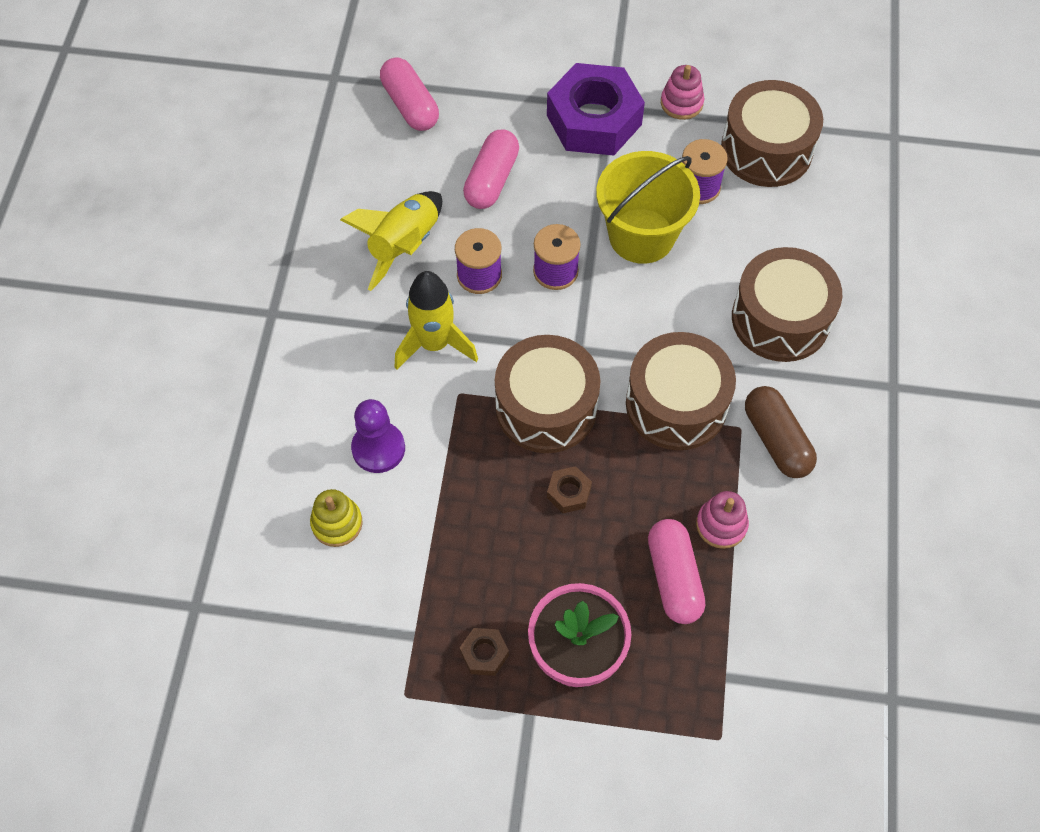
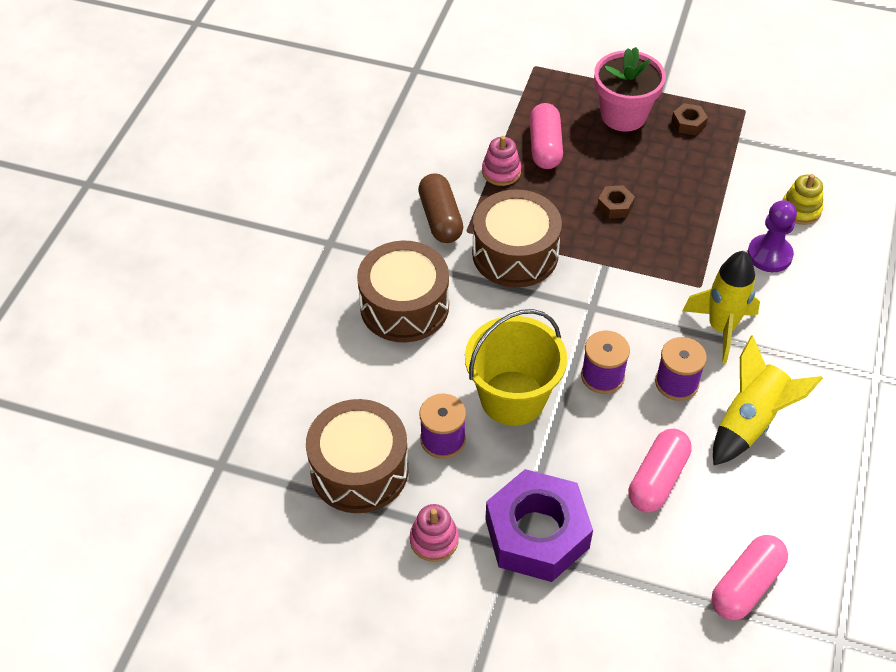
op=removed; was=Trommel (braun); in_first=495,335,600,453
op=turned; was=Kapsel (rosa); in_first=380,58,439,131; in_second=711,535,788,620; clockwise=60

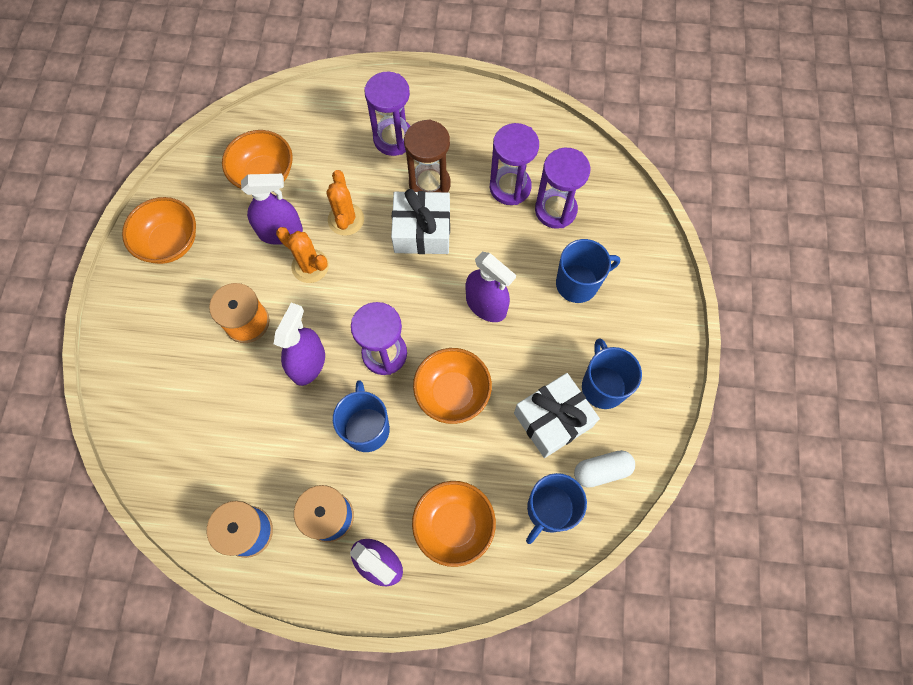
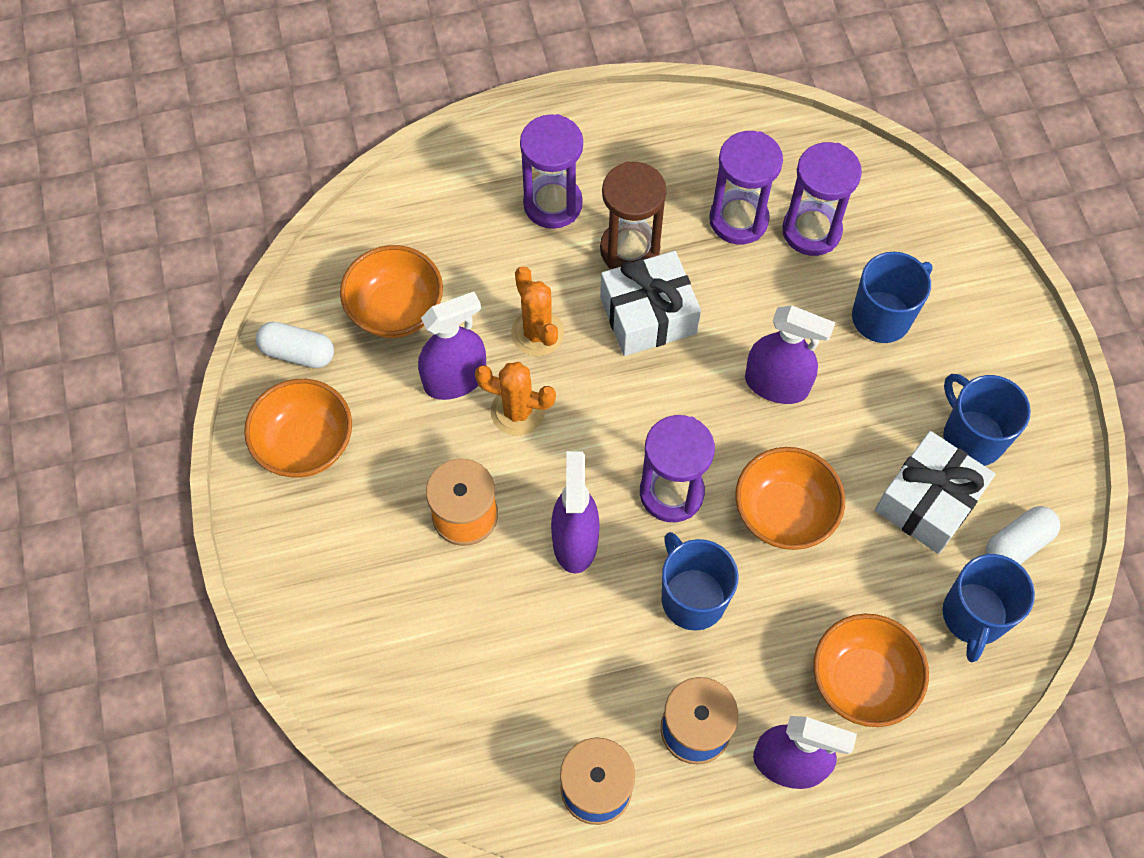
op=added; now=Kapsel (weiß); in_second=256,322,334,368

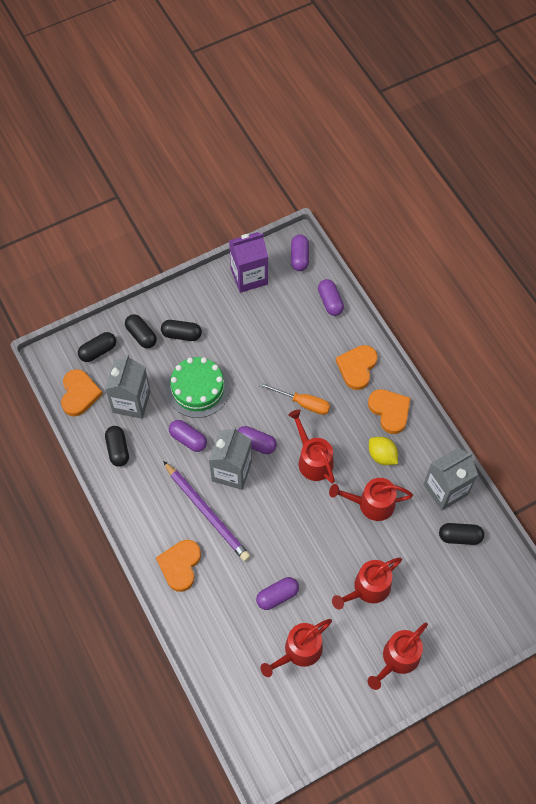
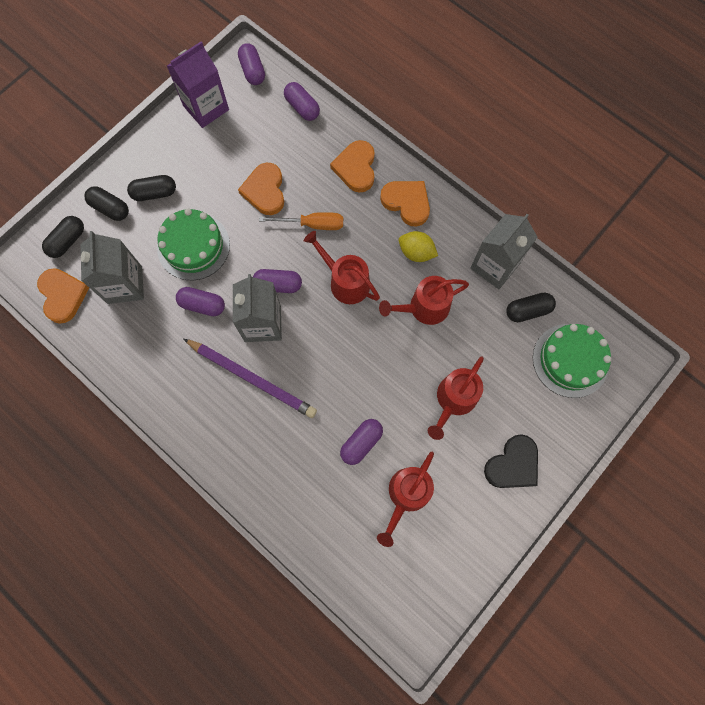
op=removed; was=Kapsel (schwarz); in_first=105,426,129,467
op=added; now=Kuchen (grün); in_second=533,324,612,398
op=moved; was=Herz (orange); in_first=156,540,201,592; in_second=238,163,284,215
op=replaced; was=Gießkanne (rot); now=Herz (schwarz); in_first=368,622,428,690; in_second=484,434,538,488

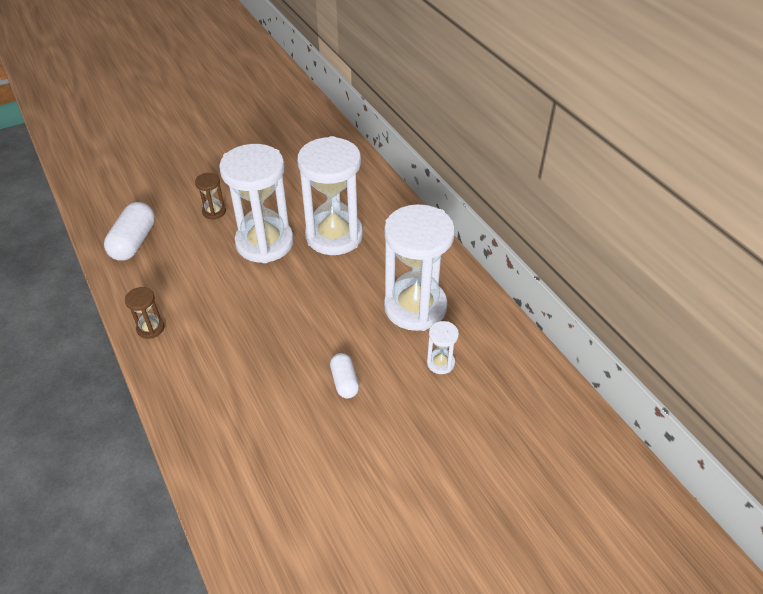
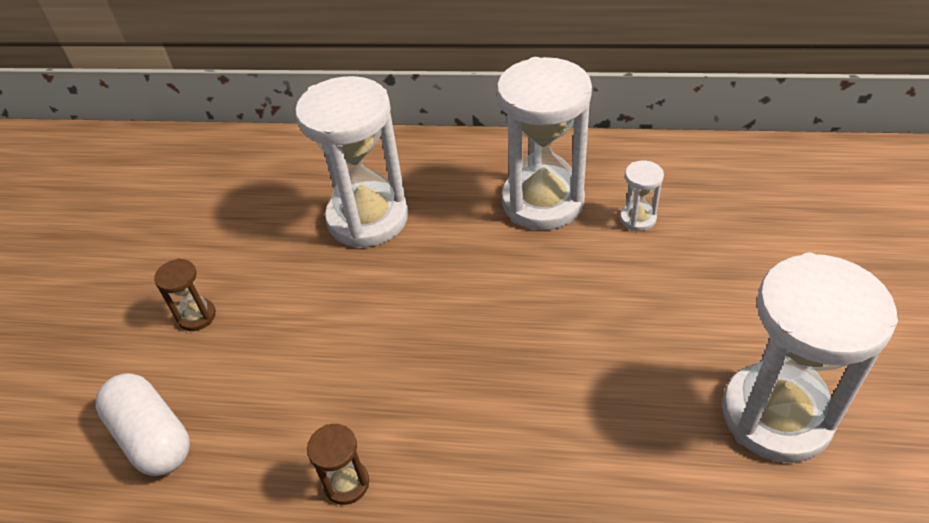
op=removed; was=Kapsel (weiß); in_first=330,353,359,399
op=moved; was=Sanduhr (weiß); in_first=219,144,294,263; in_second=722,253,898,463

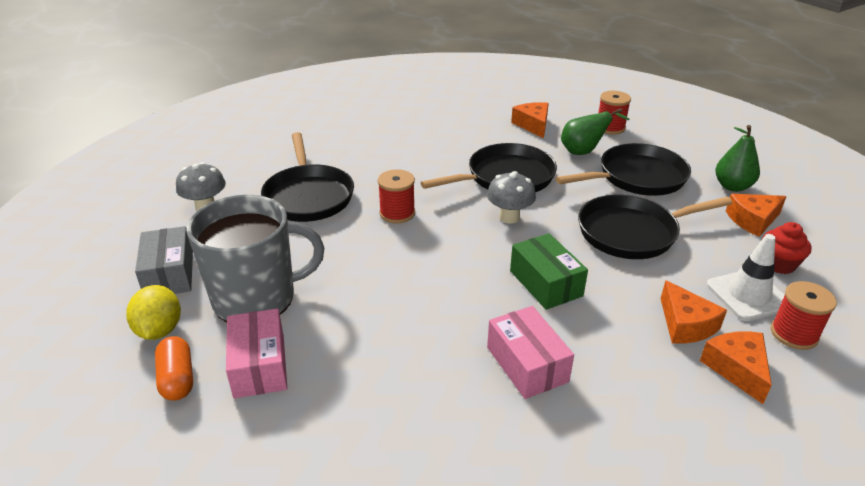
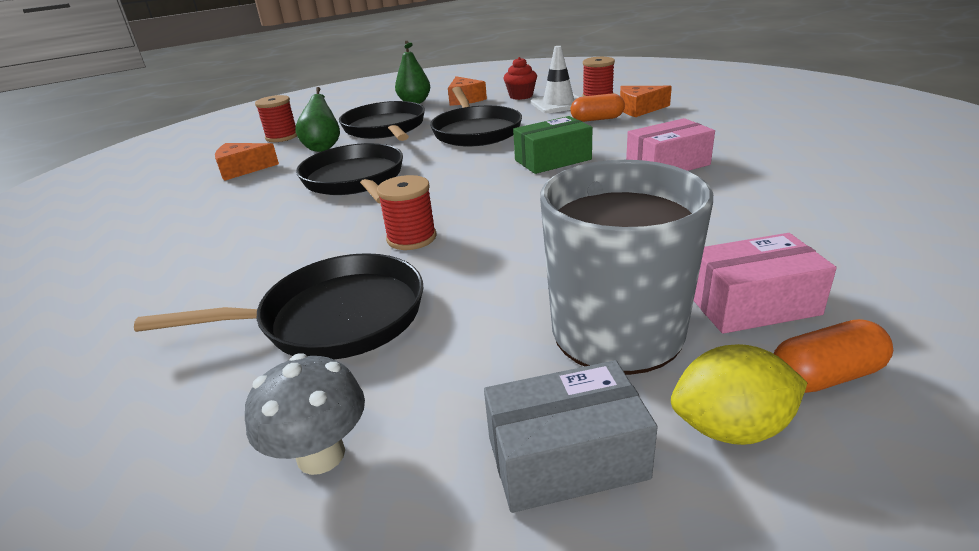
op=removed; was=Pilz (grau); in_first=487,171,536,224
op=replaced; was=Käse (orange); now=Kapsel (orange); in_first=661,280,727,344; in_second=570,93,625,122

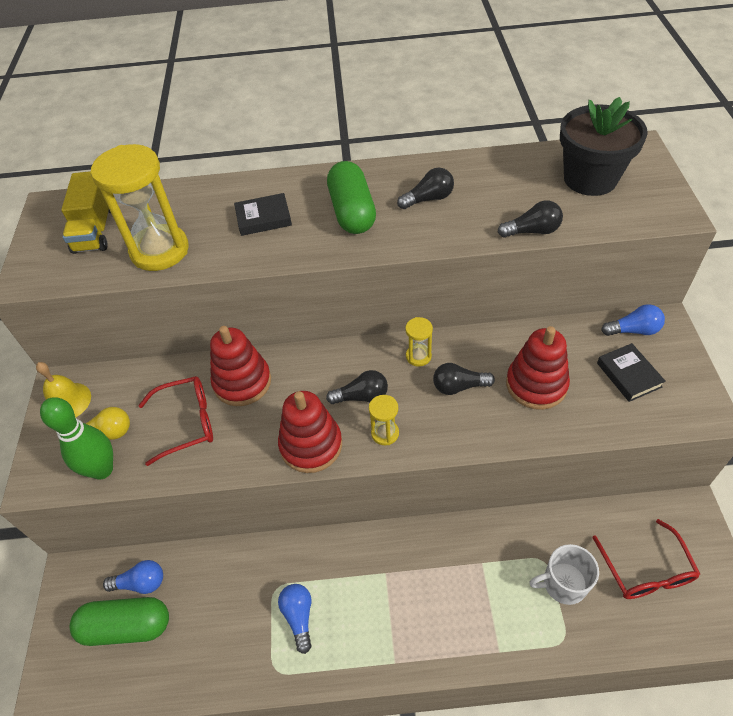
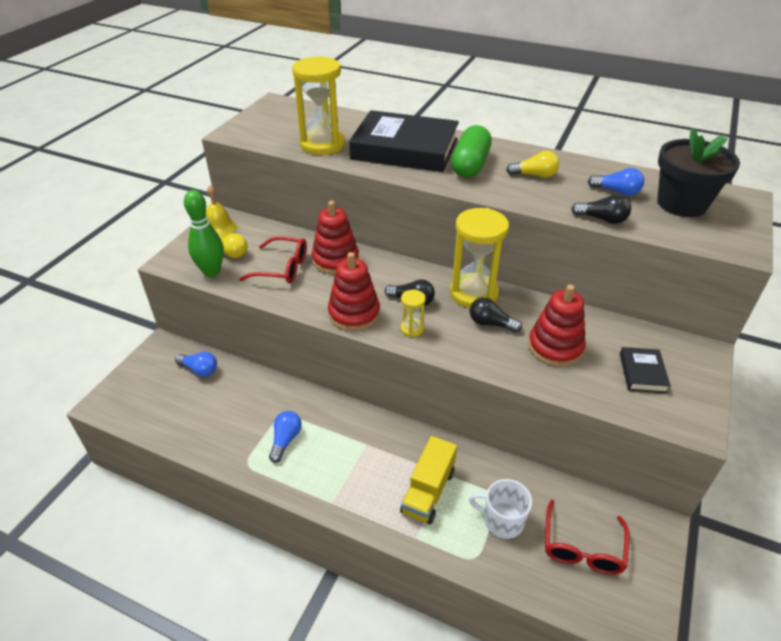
op=removed; was=Kapsel (grün); in_first=70,597,169,646
op=moved; was=Lastwagen (gelb); in_first=61,171,111,254; in_second=400,436,457,524
op=moved; was=Glühbirne (blau); in_first=601,304,665,336; in_second=588,168,644,196
op=recoloured; was=Glühbirne (schwarz); now=Glühbirne (gelb); in_first=397,167,454,209; in_second=506,151,559,178
op=resized; was=Buch (schwarz); in_first=234,193,292,236; in_second=349,110,459,172; ratio=2.32
op=resized; was=Sanduhr (gelb); in_first=405,317,433,367; in_second=450,208,509,308; ratio=2.17

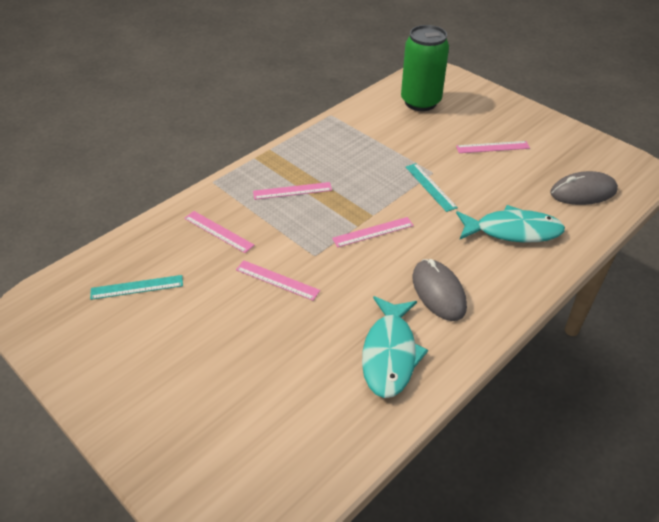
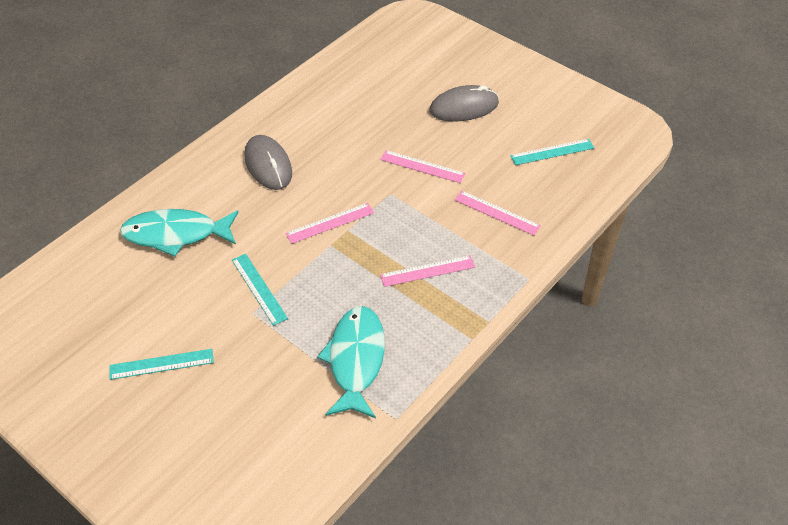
op=removed; was=Dose (grün); in_first=401,25,449,111
op=moved; was=Fisch (türkis); in_first=362,296,428,398; in_second=317,306,385,418
op=moved; was=Computermaus (grau); in_first=550,171,618,205; in_second=429,85,499,122
op=recoloured; was=Lineal (rosa); now=Lineal (türkis); in_first=456,141,530,153; in_second=109,349,214,380

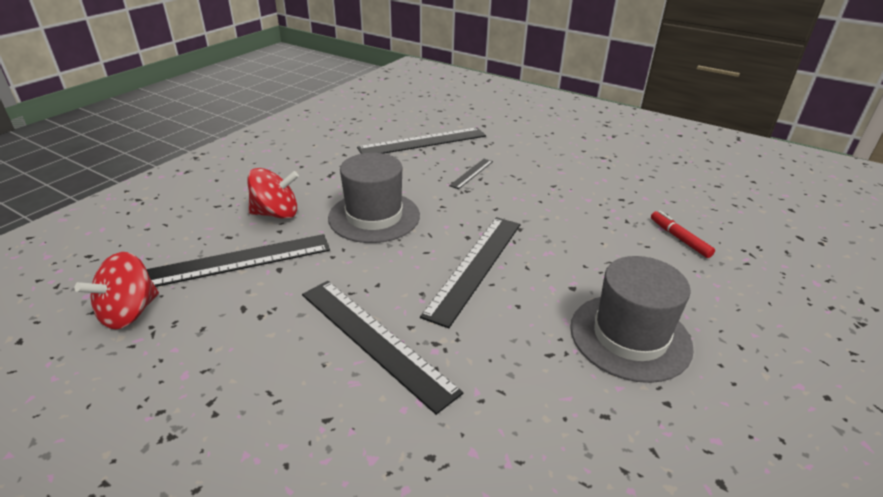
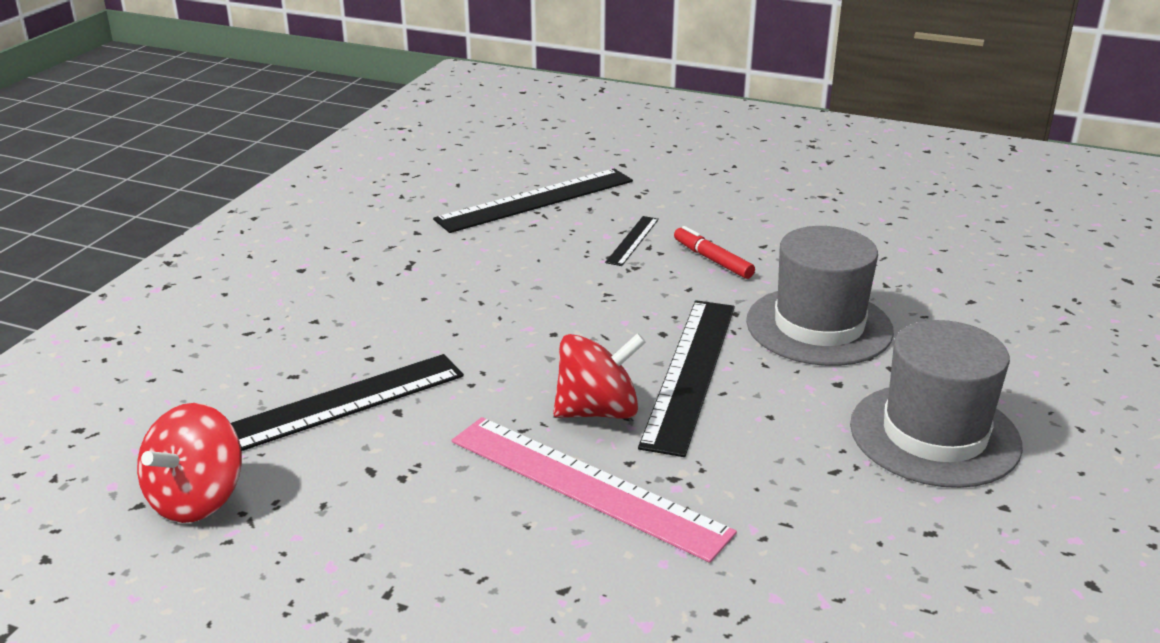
op=moved; was=Kreisel (rot); in_first=247,168,299,219; in_second=553,333,646,419
op=moved; was=Hut (grau); in_first=328,153,420,243; in_second=746,226,894,366
op=moved; was=Filzstift (rot); in_first=651,211,715,258; in_second=674,226,755,279
op=recoloured; was=Lineal (schwarz); now=Lineal (rosa); in_first=302,281,463,415; in_second=451,417,737,563

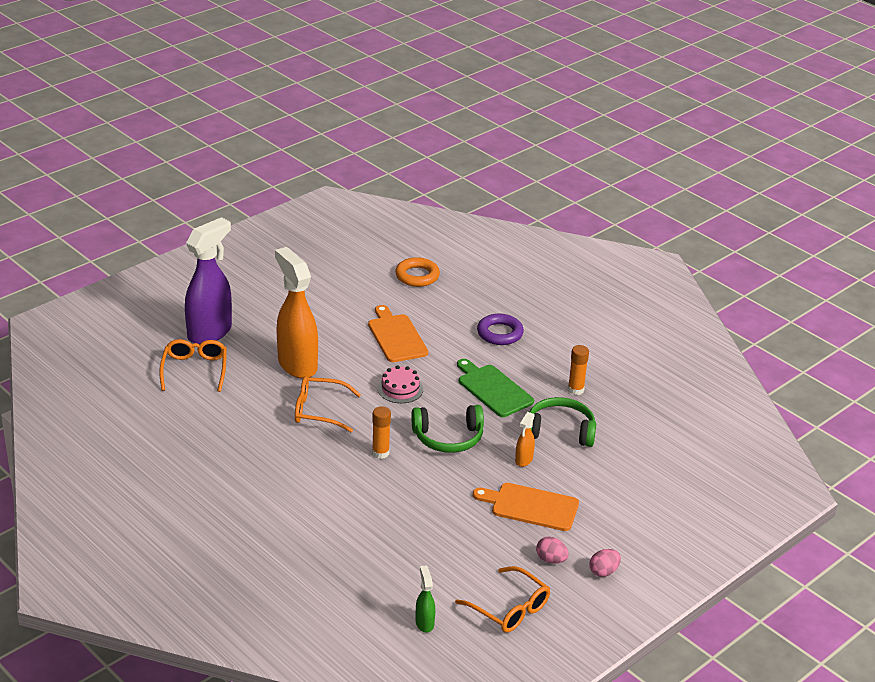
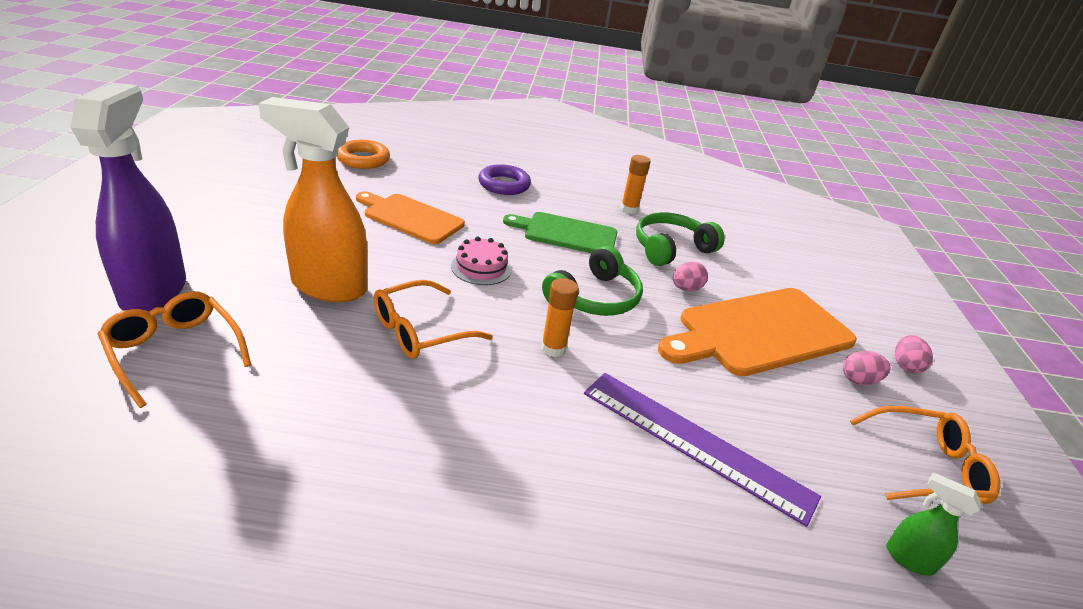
op=added; now=Lineal (lila); in_second=584,373,821,527
op=replaced; was=Sprühflasche (orange); now=Ei (rosa); in_first=515,412,535,467; in_second=673,262,708,291
op=resized; was=Schneidebrett (orange); in_first=473,483,579,531; in_second=658,288,857,376; ratio=1.57

